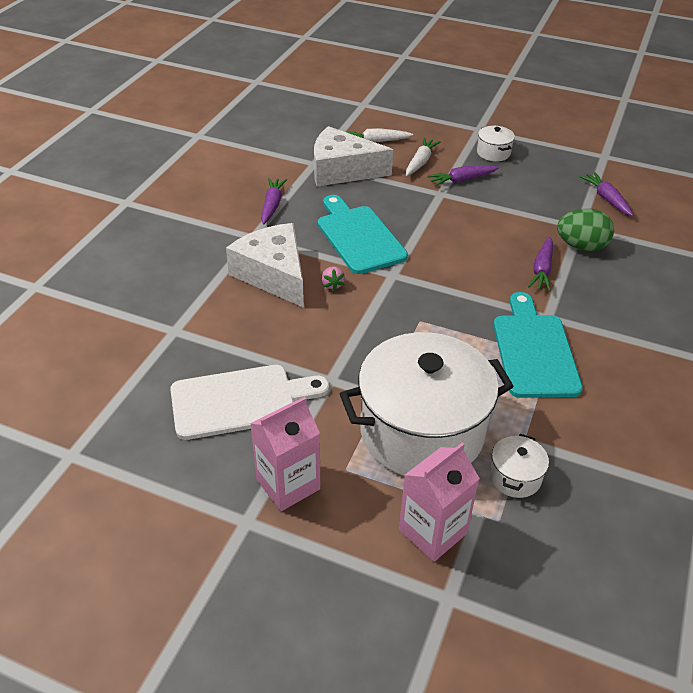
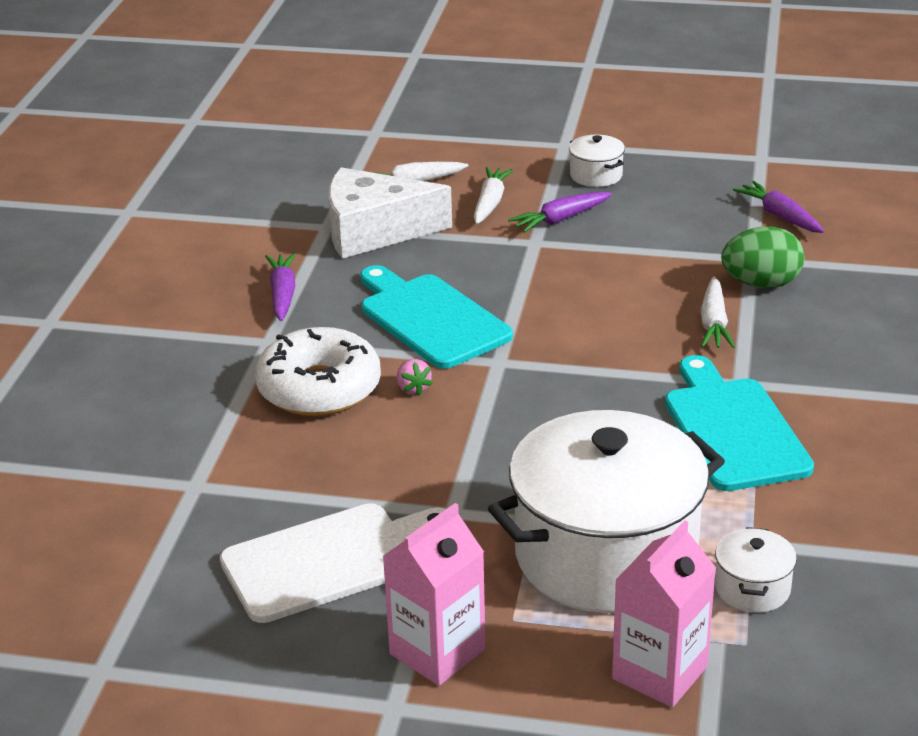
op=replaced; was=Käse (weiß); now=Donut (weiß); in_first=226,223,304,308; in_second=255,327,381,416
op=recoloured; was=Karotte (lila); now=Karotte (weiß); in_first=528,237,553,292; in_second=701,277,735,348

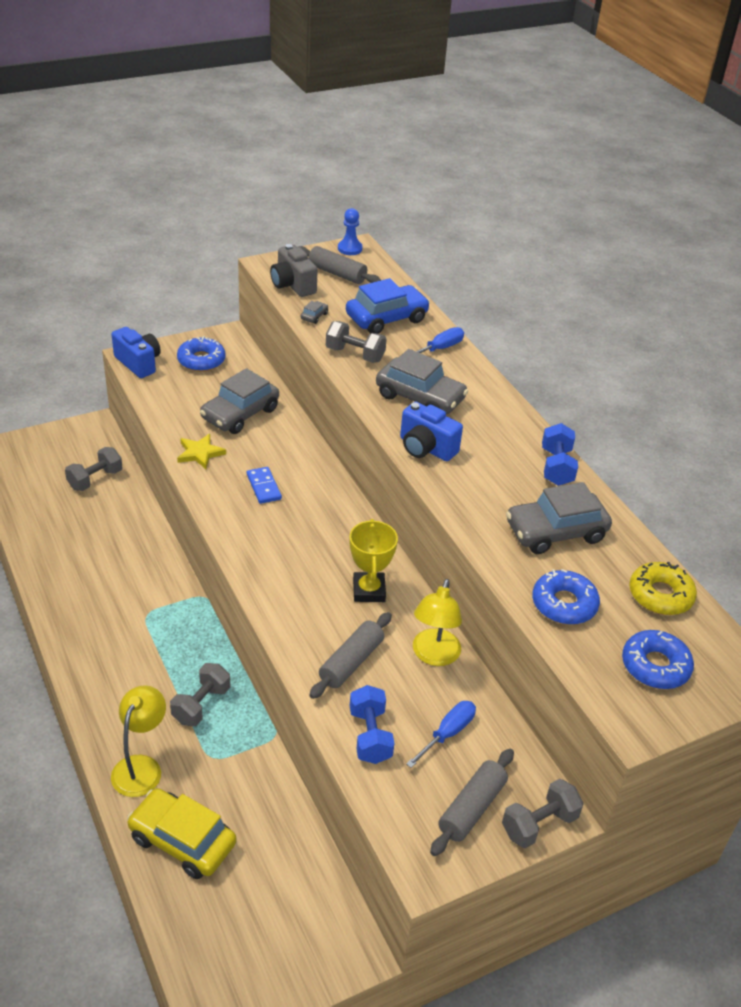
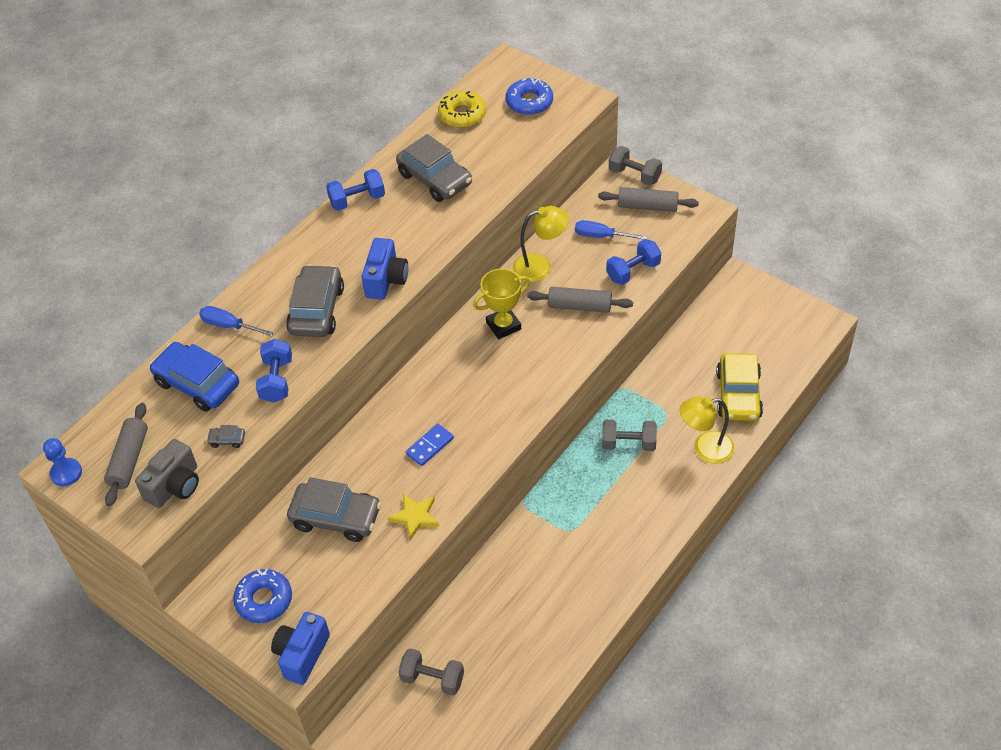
op=removed; was=Donut (blau); in_first=532,569,600,625
op=recoloured; was=Hantel (grau); now=Hantel (blau); in_first=326,321,387,363; in_second=256,339,292,403

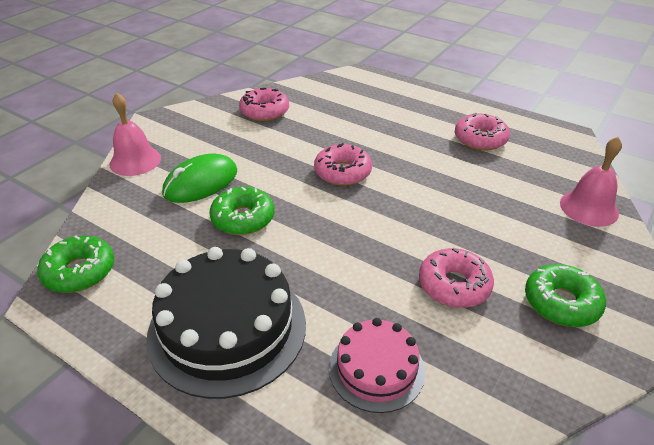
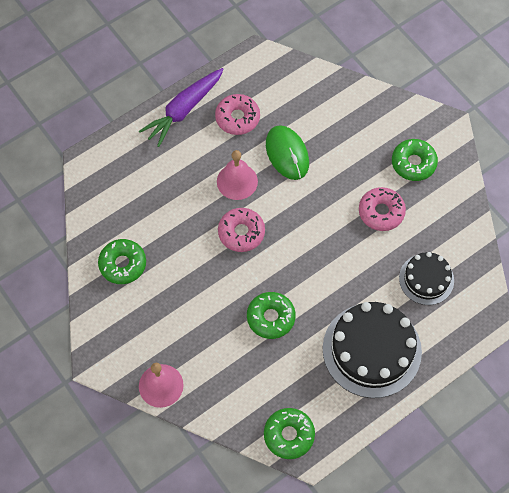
op=added; now=Karotte (lila); in_second=139,68,224,147
op=moved; was=Computermaus (grün); in_first=162,153,237,203; in_second=266,125,309,180
op=moved; was=Glocke (rosa); in_first=560,137,622,227; in_second=217,150,258,200
op=recoloured; was=Donut (rosa); now=Donut (grün); in_first=239,88,289,121; in_second=98,239,146,284
op=recoloured; was=Kuchen (rosa); now=Kuchen (schwarz); in_first=329,318,425,413; in_second=399,252,454,305

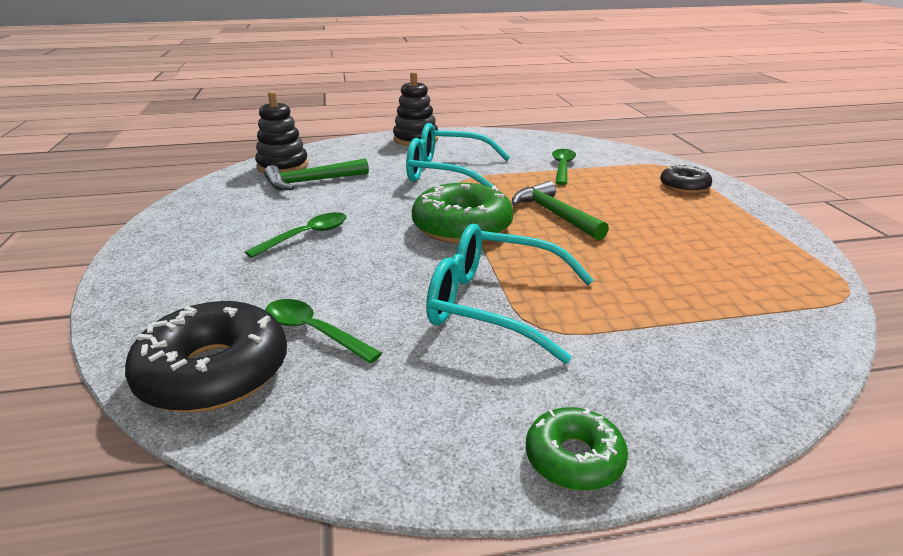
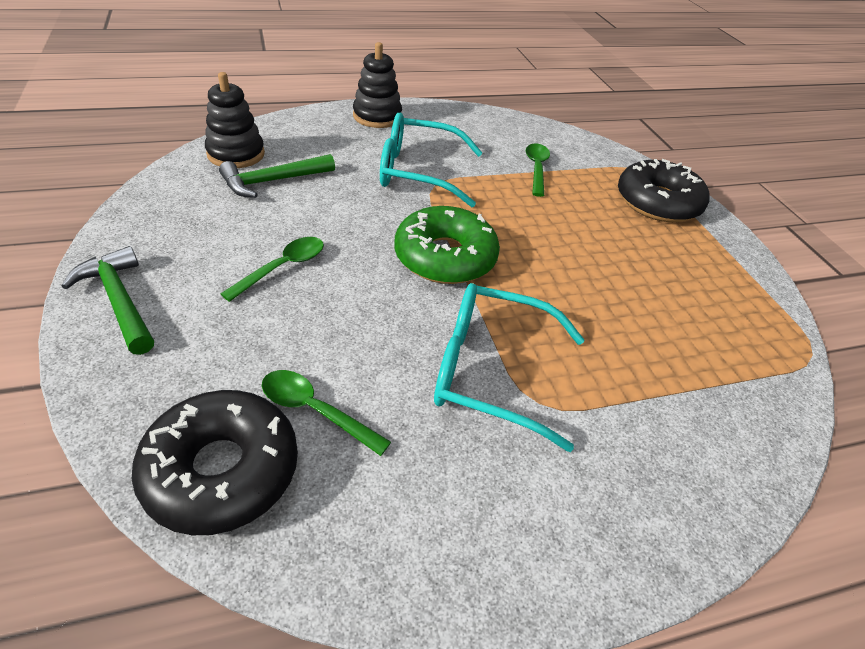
op=removed; was=Donut (grün); in_first=526,407,628,491
op=moved; was=Hammer (grün); in_first=512,181,609,240; in_second=62,246,154,355
op=resized; was=Donut (schwarz); in_first=660,164,712,193; in_second=618,159,709,222; ratio=1.79

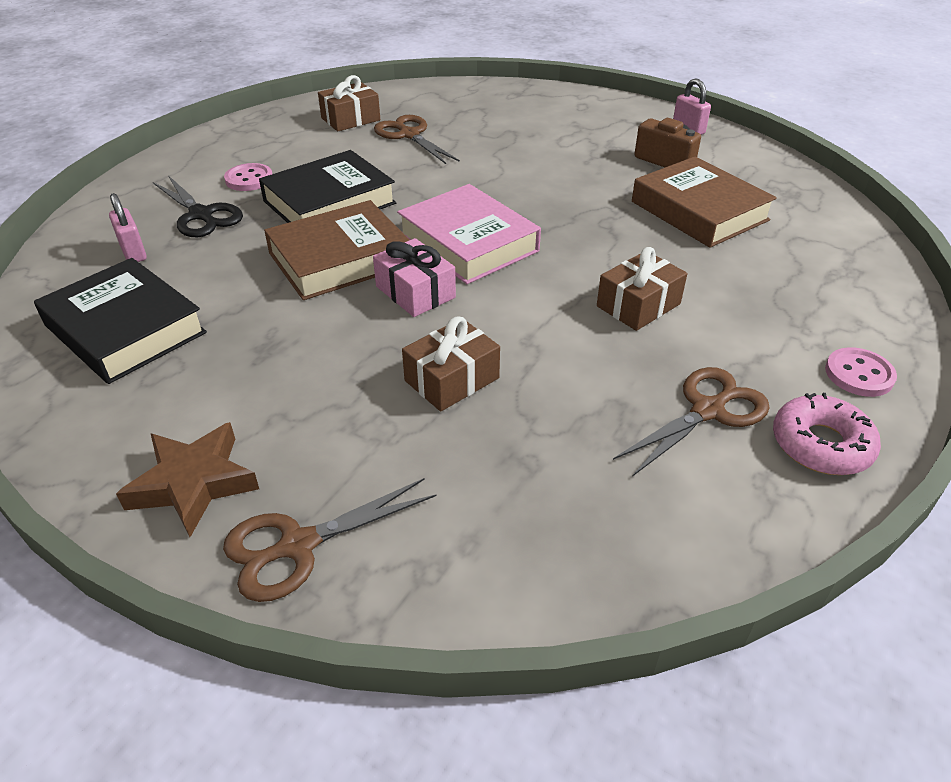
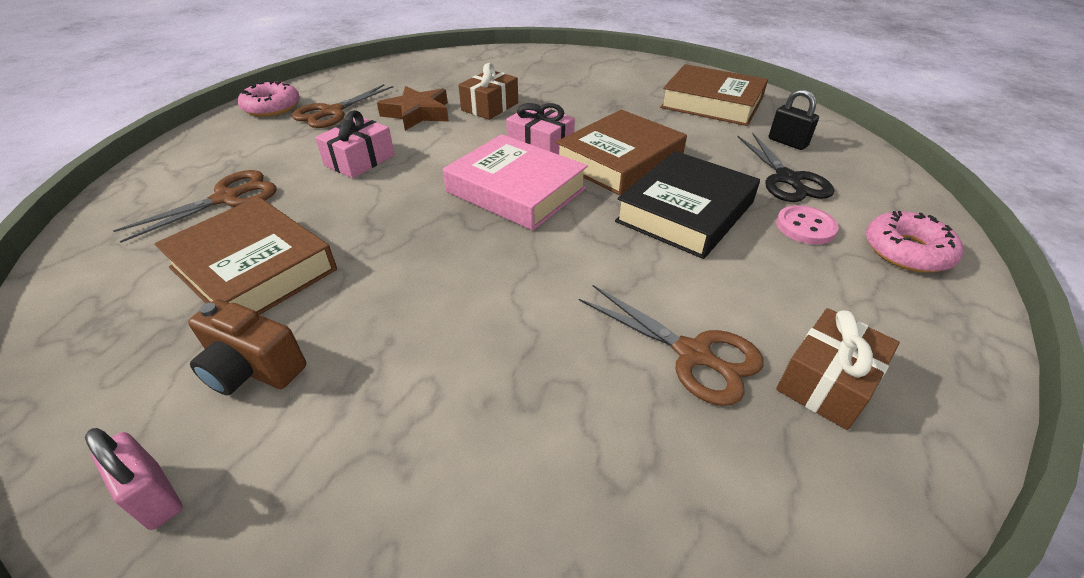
op=removed; was=Knopf (rosa); in_first=825,347,897,397
op=added; now=Donut (rosa); in_second=866,211,963,273
op=moved; was=Stern (braun); in_first=116,422,259,537; in_second=377,86,449,131
op=moved; was=Schere (braun); in_first=223,478,437,602; in_second=113,170,277,243
op=recoloured; was=Buch (schwarz); now=Buch (braun); in_first=34,258,207,384; in_second=660,64,768,126
op=recoloured; was=Vorhängeschloss (rosa); now=Vorhängeschloss (schwarz); in_first=109,193,147,262; in_second=769,89,819,150
op=recoloured; was=Geschenk (braun); now=Geschenk (rosa); in_first=597,247,687,331; in_second=315,110,395,178
op=turned; was=Schere (schwarz); in_first=153,175,243,237; in_second=737,133,834,202; clockwise=-135

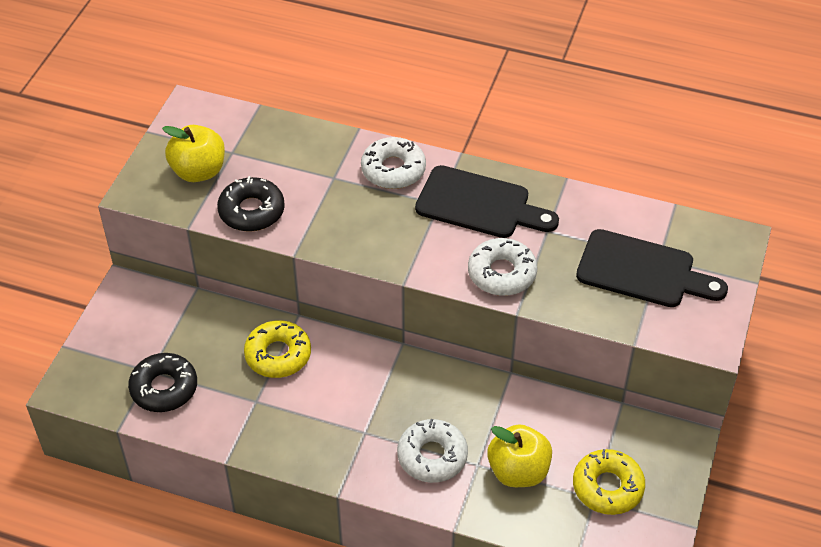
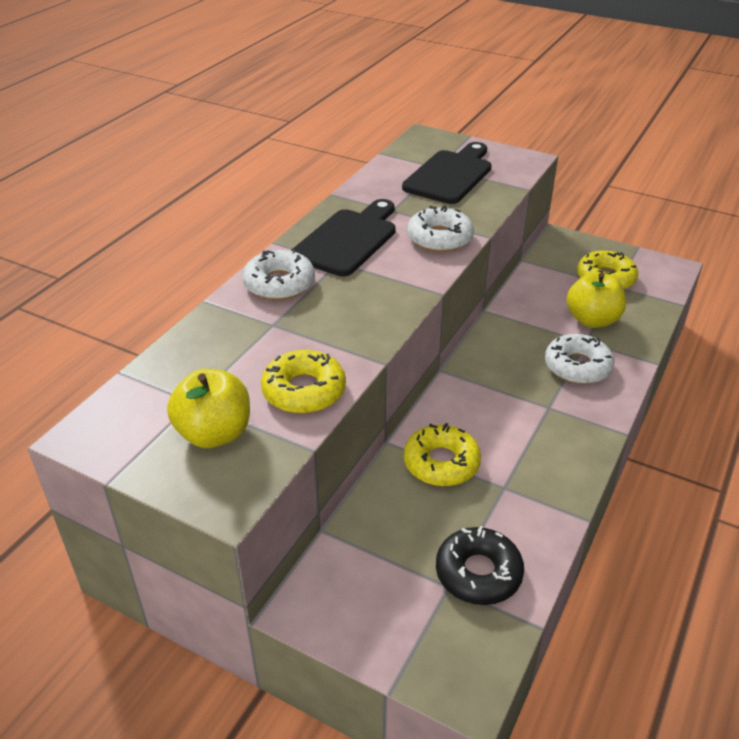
op=recoloured; was=Donut (schwarz); now=Donut (gelb); in_first=217,176,285,232; in_second=261,350,346,414

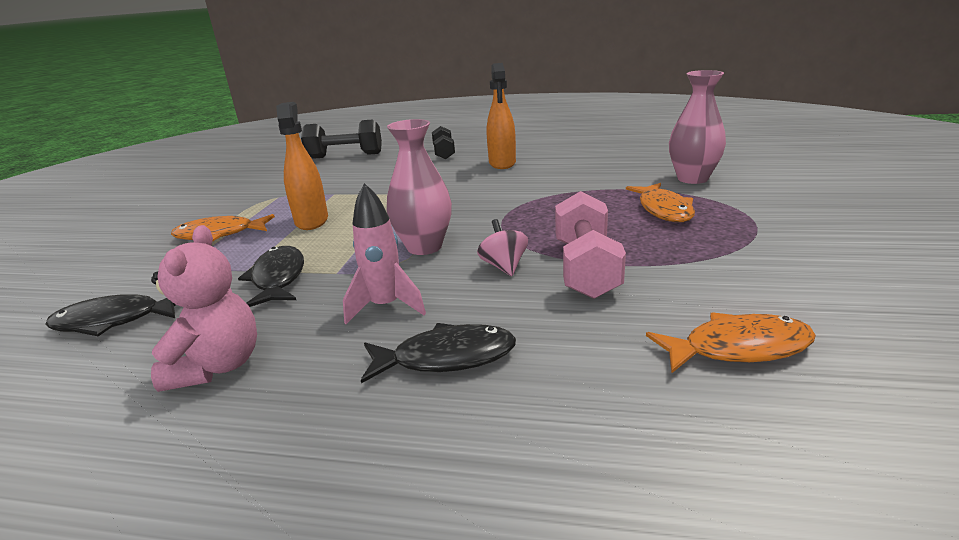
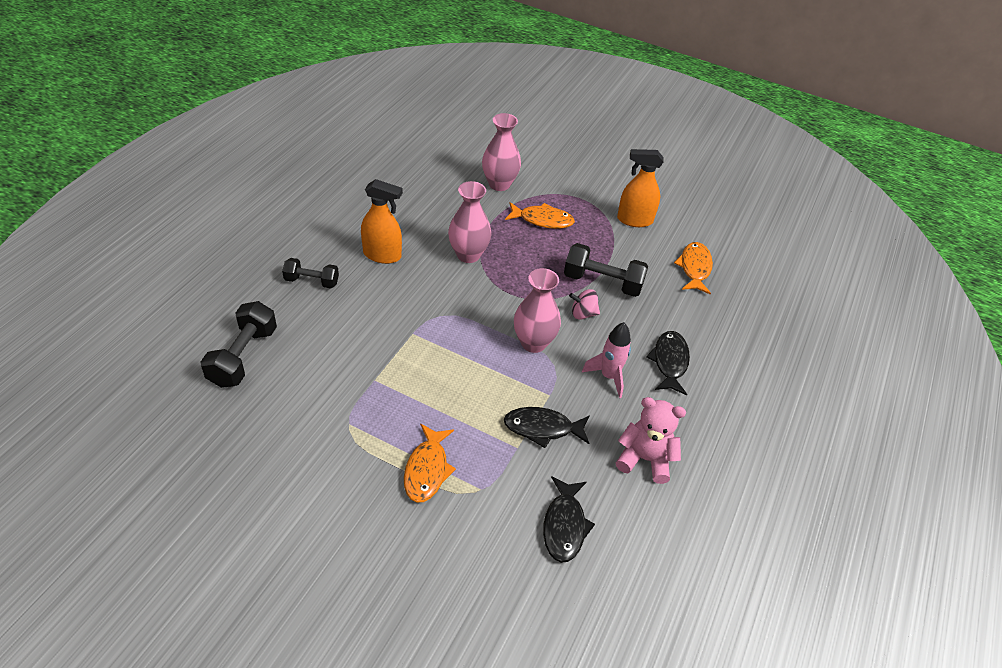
op=added; now=Vase (rosa); in_second=448,181,491,263
op=moved; was=Sprühflasche (orange); in_first=276,102,328,230; in_second=617,149,664,227
op=recoloured; was=Hantel (rosa); now=Hantel (schwarz); in_first=555,191,626,299; in_second=564,243,648,297

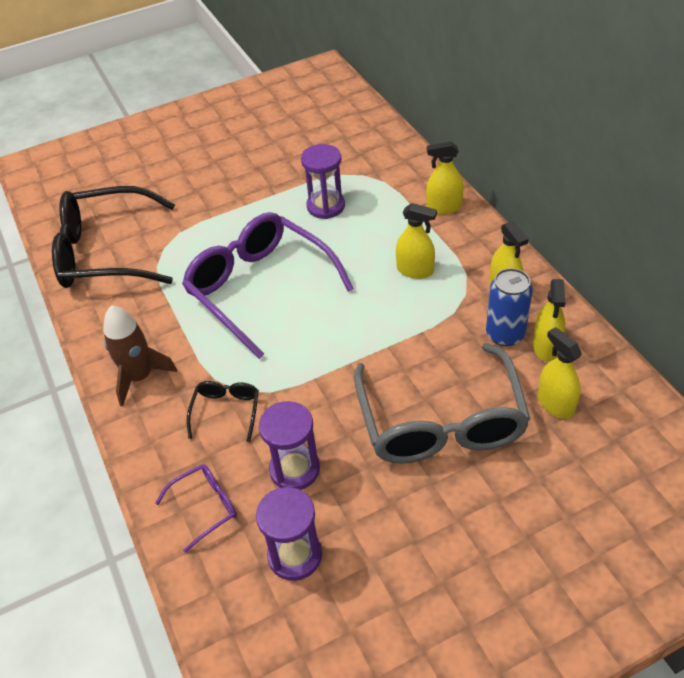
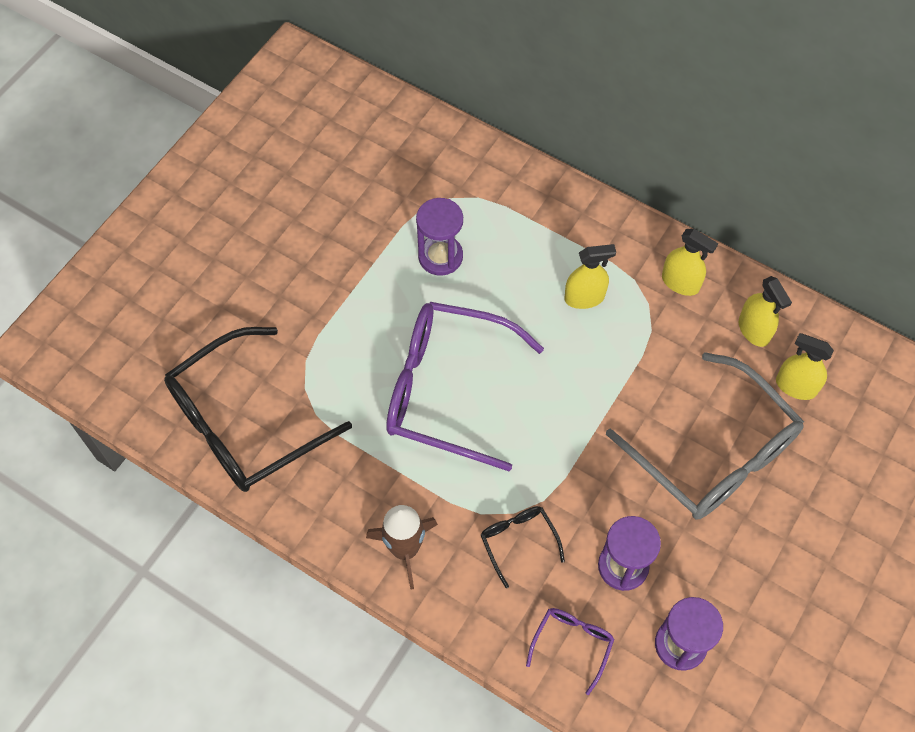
op=removed; was=Sprühflasche (gelb); in_first=426,141,464,214
op=removed; was=Dose (blau); in_first=486,268,533,346

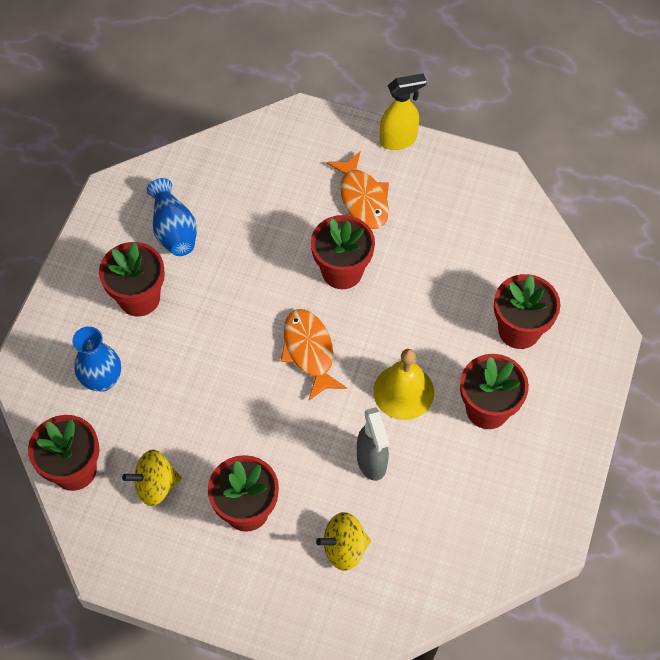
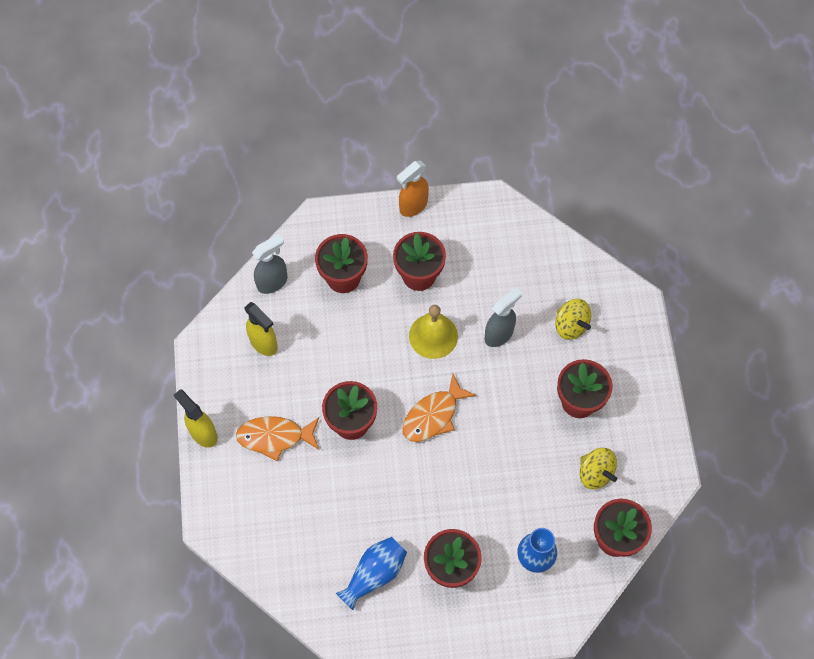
op=added; now=Sprühflasche (gelb); in_second=245,302,278,356
op=added; now=Sprühflasche (grau); in_second=252,234,288,294
op=added; now=Sprühflasche (orange); in_second=397,161,429,217
op=turned; was=Fisch (orange); in_first=326,151,389,229; in_second=236,416,319,461; clockwise=-135

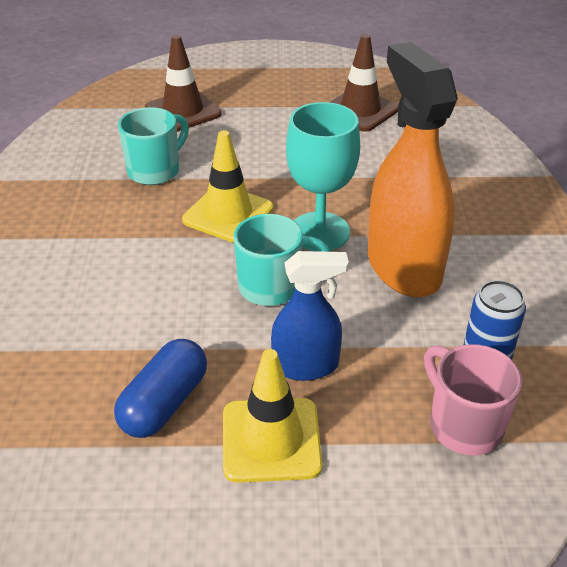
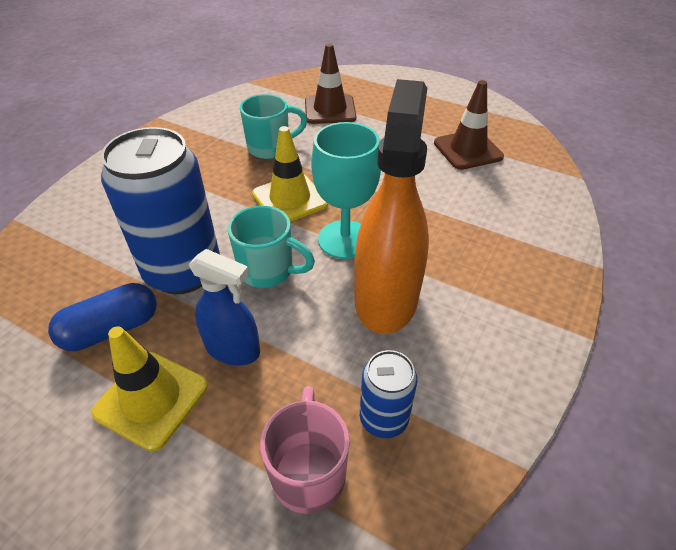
op=added; now=Dose (blau); in_second=101,127,220,294

